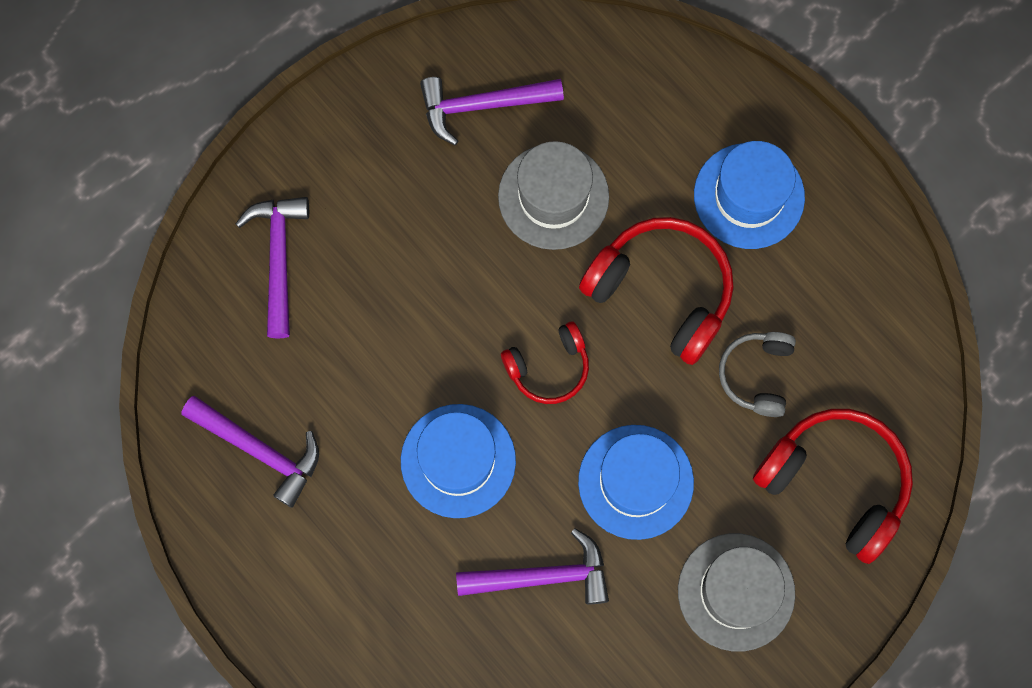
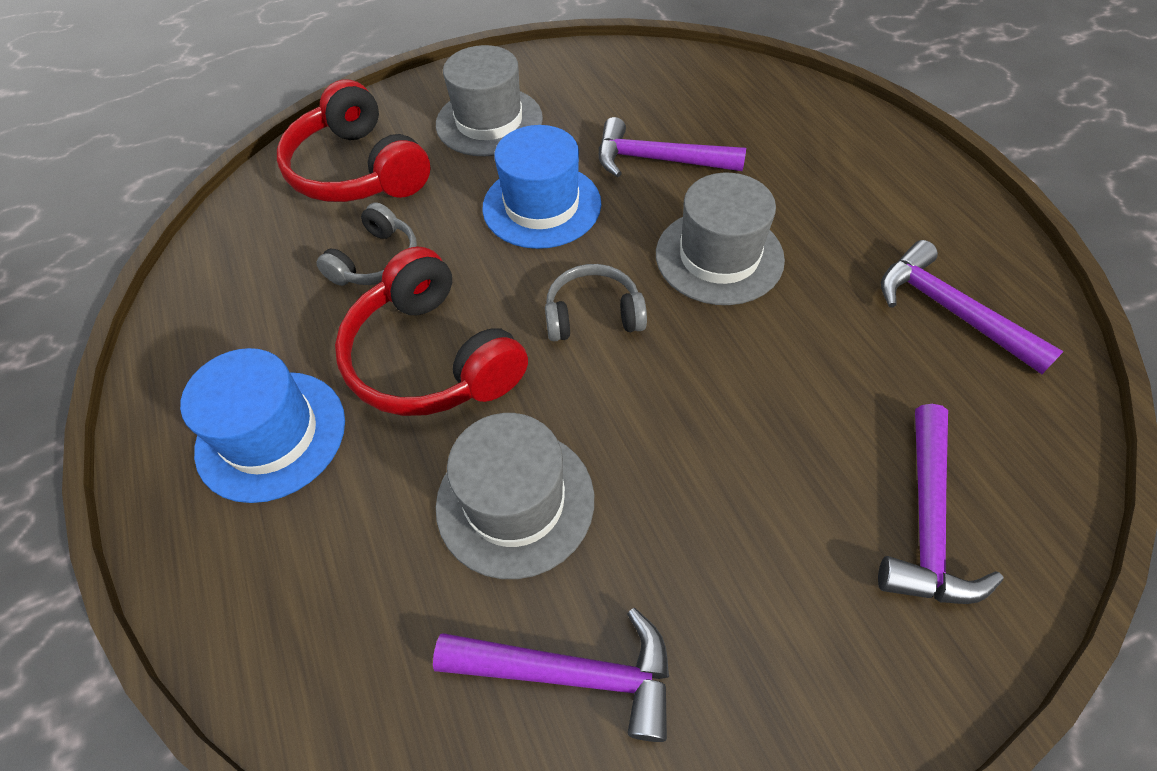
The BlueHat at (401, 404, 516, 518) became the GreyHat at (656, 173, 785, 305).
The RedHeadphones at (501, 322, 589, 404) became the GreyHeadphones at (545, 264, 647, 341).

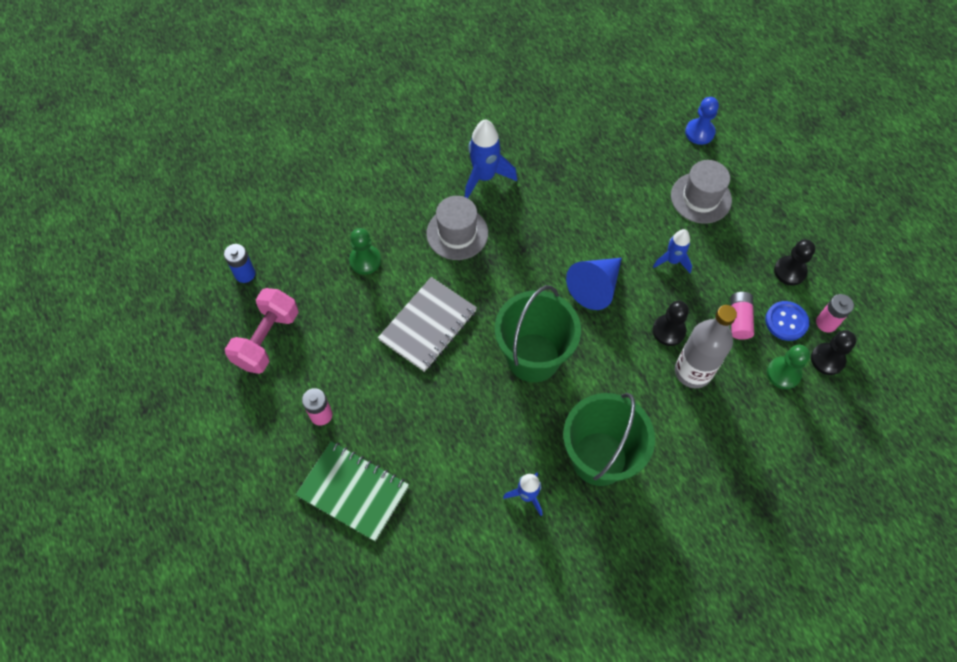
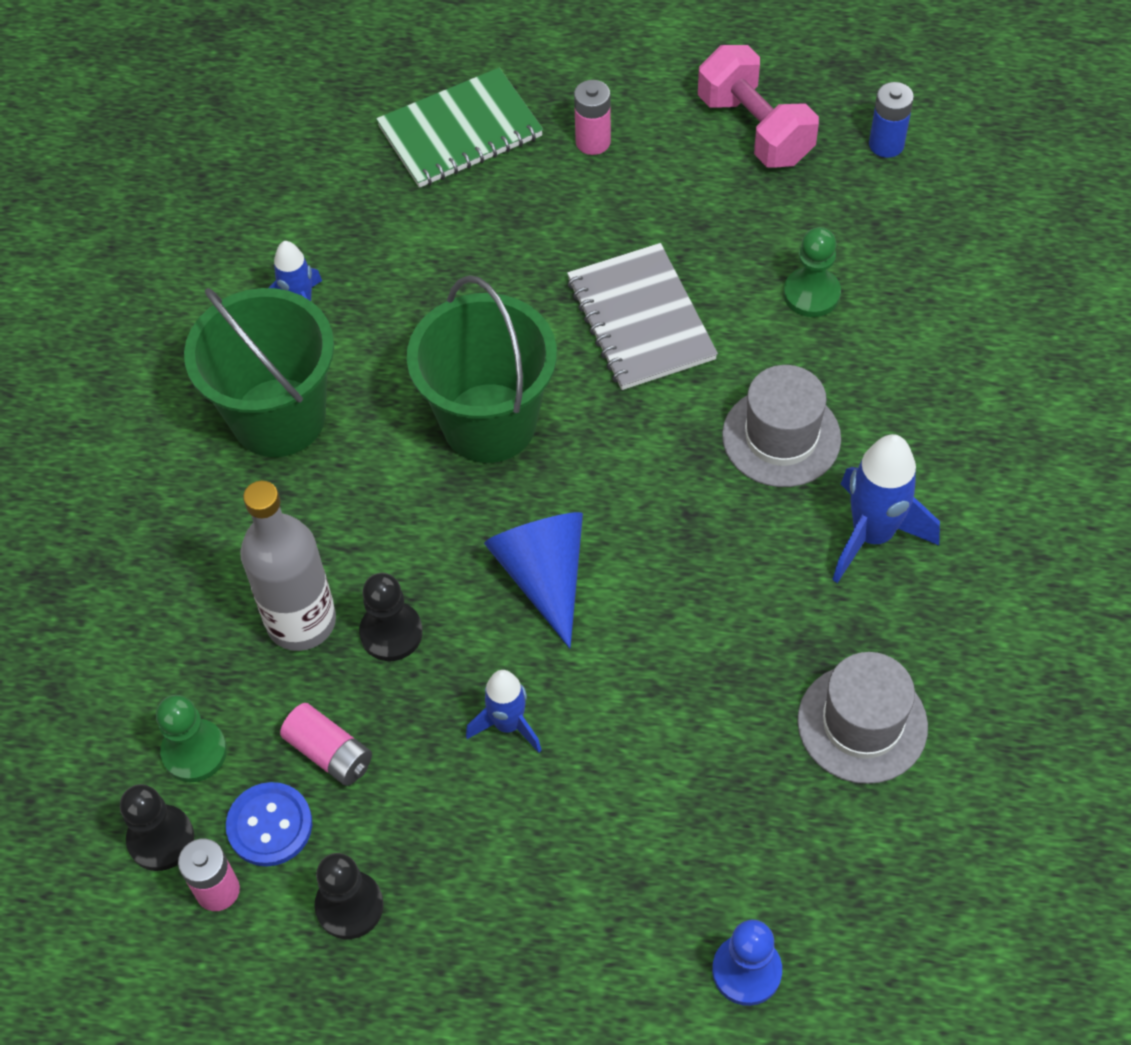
The GreyHat moved from (671, 160, 732, 224) to (797, 652, 928, 784).

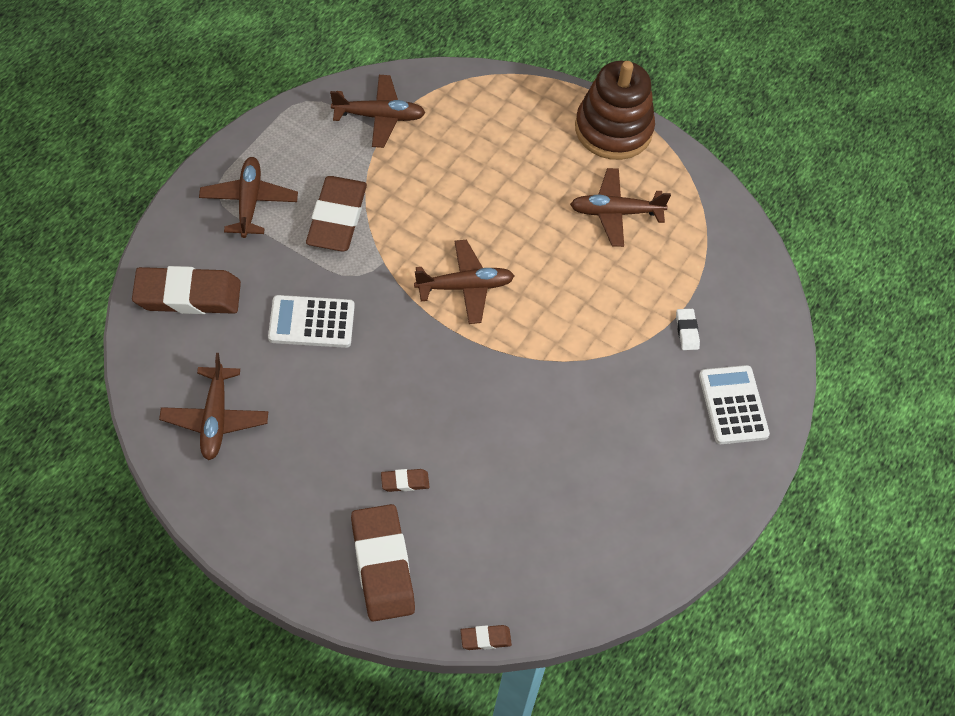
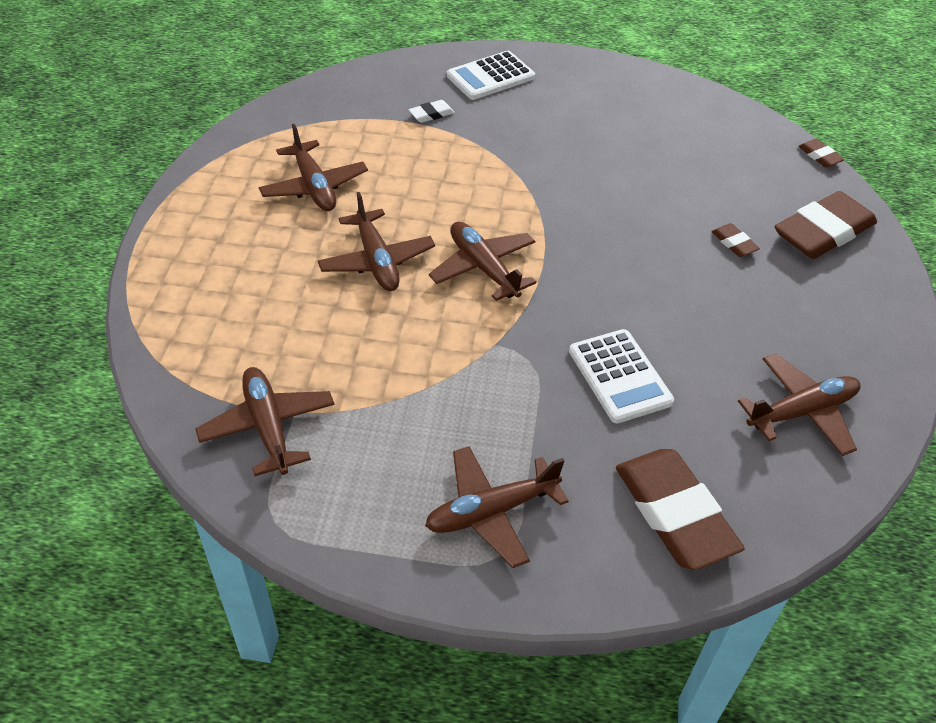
The BrownEraser at (306, 176, 367, 252) disappeared.
The BrownStackingToy at (575, 61, 655, 160) disappeared.
The BrownPlane at (318, 192, 435, 291) appeared.

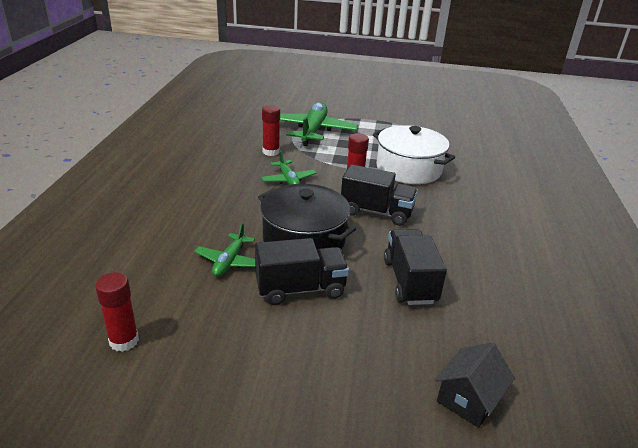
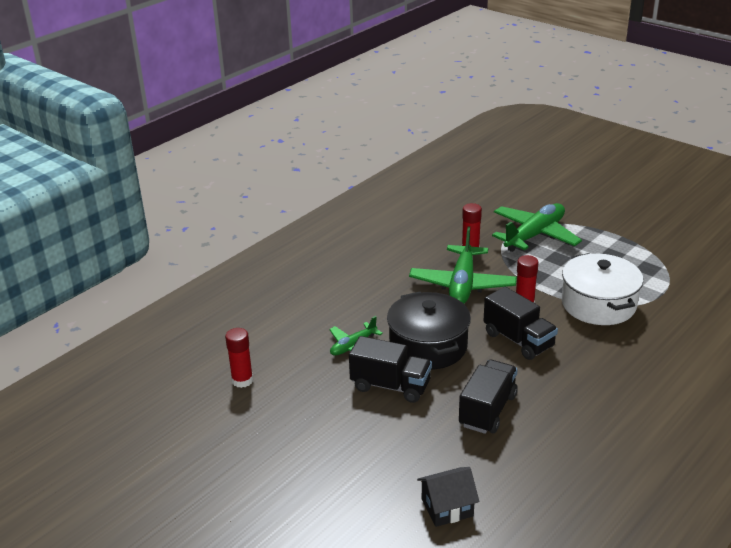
The GreenPlane at (261, 150, 317, 185) changed to 1.84 times the size.

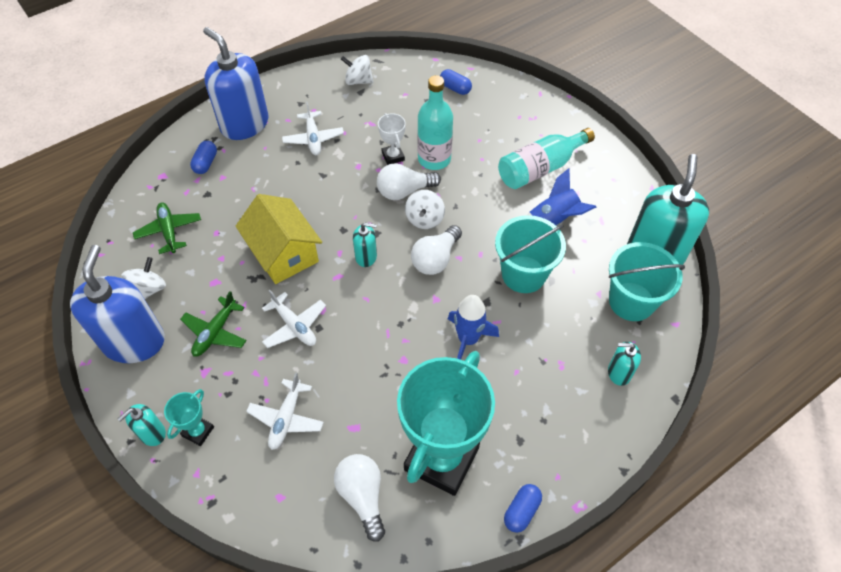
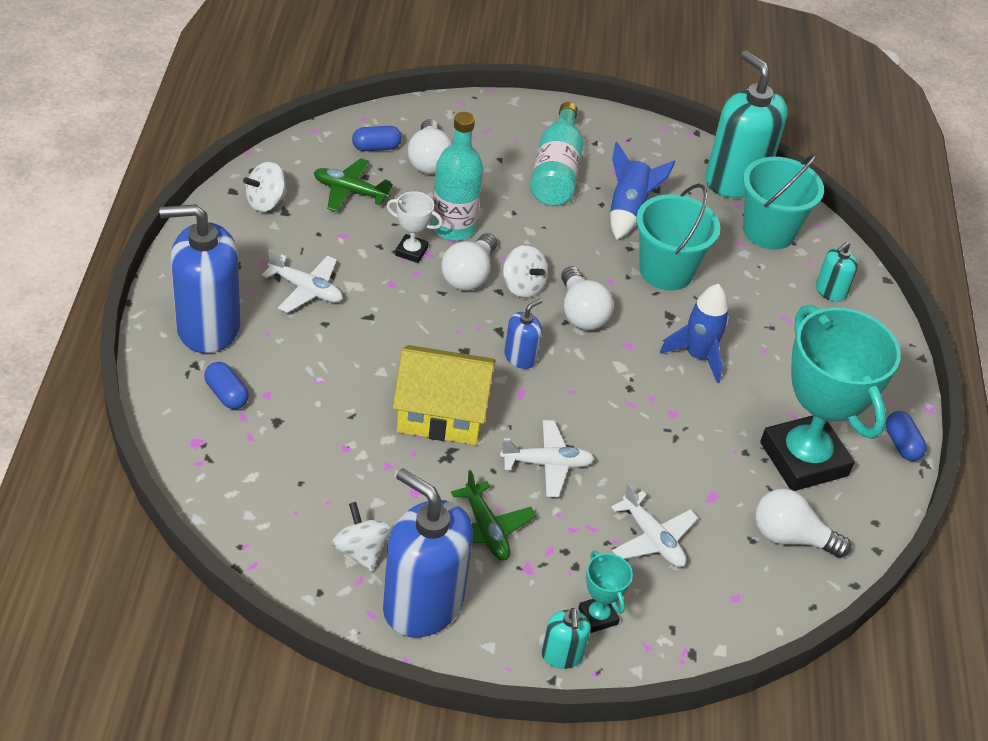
The GreenPlane moved from (133, 203, 201, 254) to (314, 158, 393, 212).
The TurquoiseSoapDispenser at (353, 222, 377, 267) became the BlueSoapDispenser at (504, 299, 542, 369).
The WhiteLightBulb at (408, 119, 452, 174) appeared.

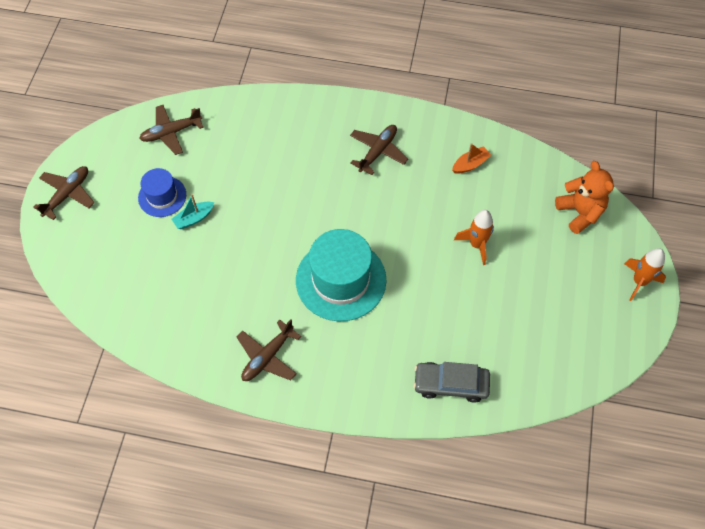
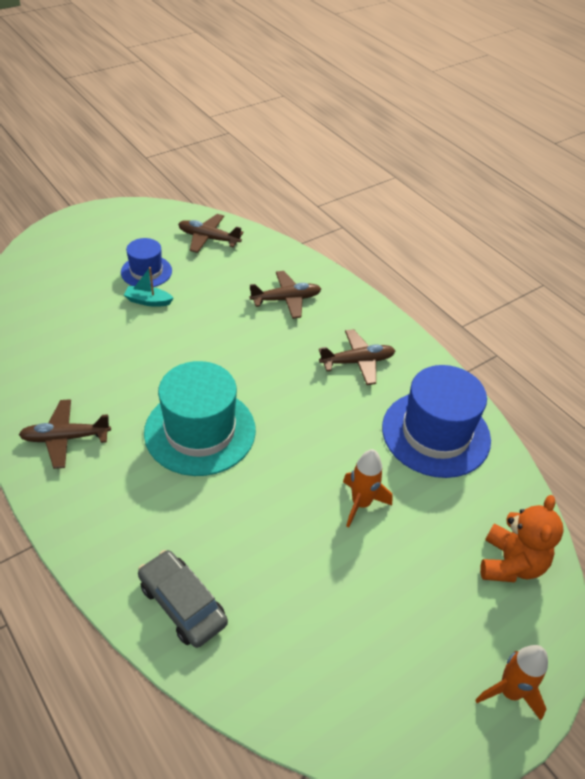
The BrownPlane moved from (33, 166, 95, 220) to (249, 271, 321, 319).
The OrangeBoat at (452, 143, 491, 174) was replaced by the BlueHat at (382, 365, 491, 478).

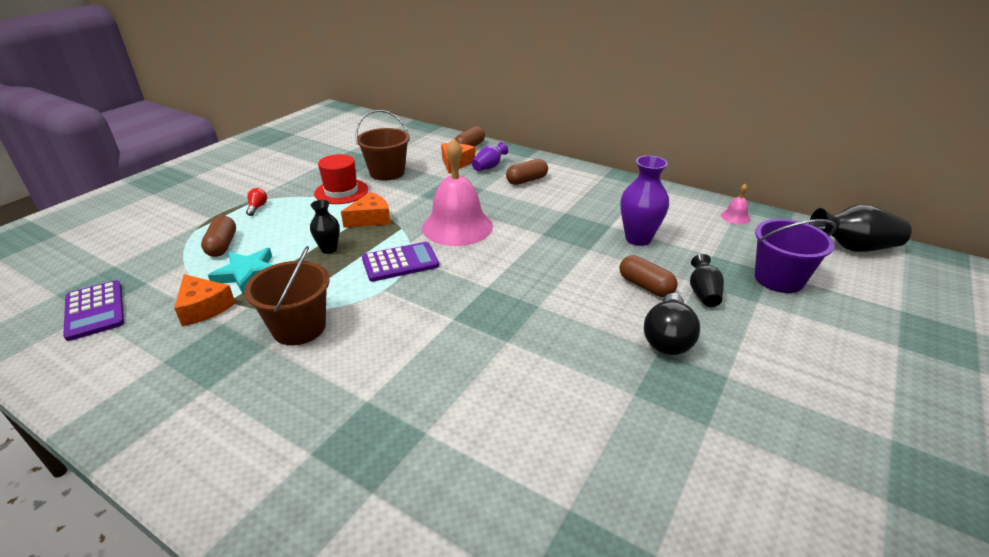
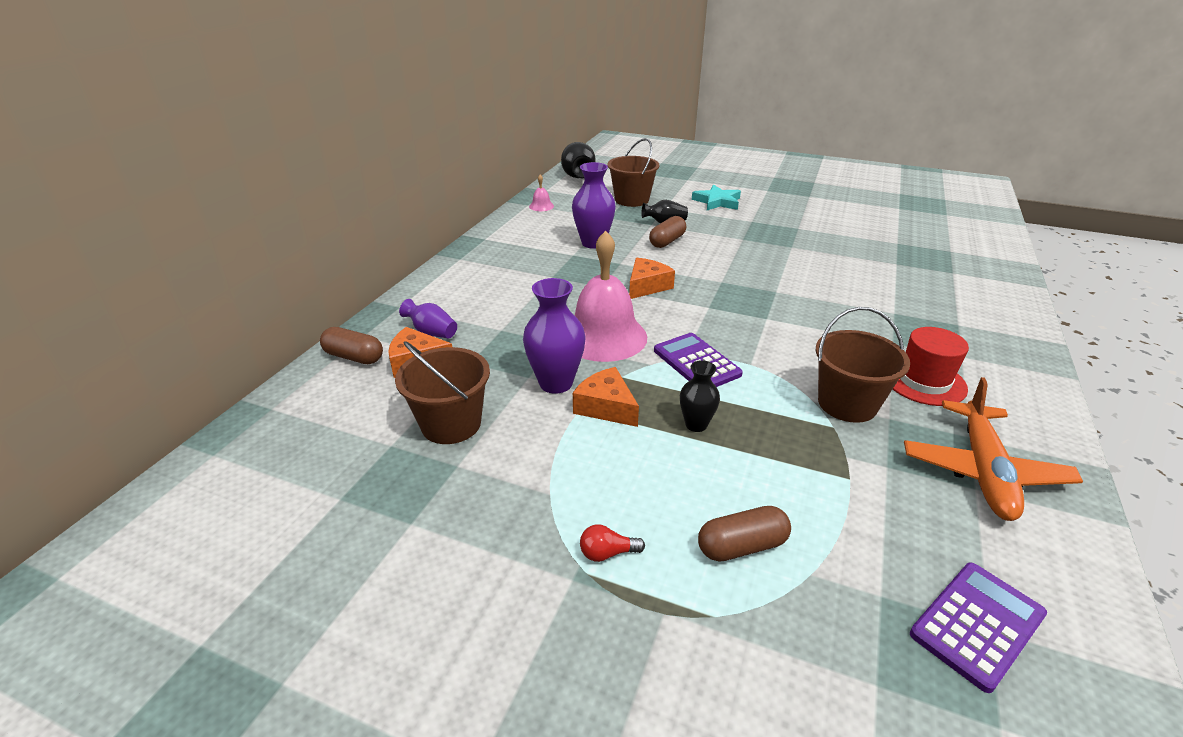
The OrangeCheese moved from (174, 274, 235, 326) to (629, 258, 675, 299).
The TurquoiseStar moved from (208, 248, 272, 294) to (692, 185, 741, 210).
The RedHat moved from (314, 154, 368, 204) to (893, 327, 969, 406).
The BrownCapsule at (506, 159, 548, 185) disappeared.
The BlackLightBulb at (644, 293, 700, 355) disappeared.
The PurpleBucket at (755, 219, 836, 293) became the BrownBucket at (607, 138, 660, 207).
The PurpleVase at (523, 278, 586, 394) appeared.
The OrangePlane at (904, 377, 1083, 521) appeared.

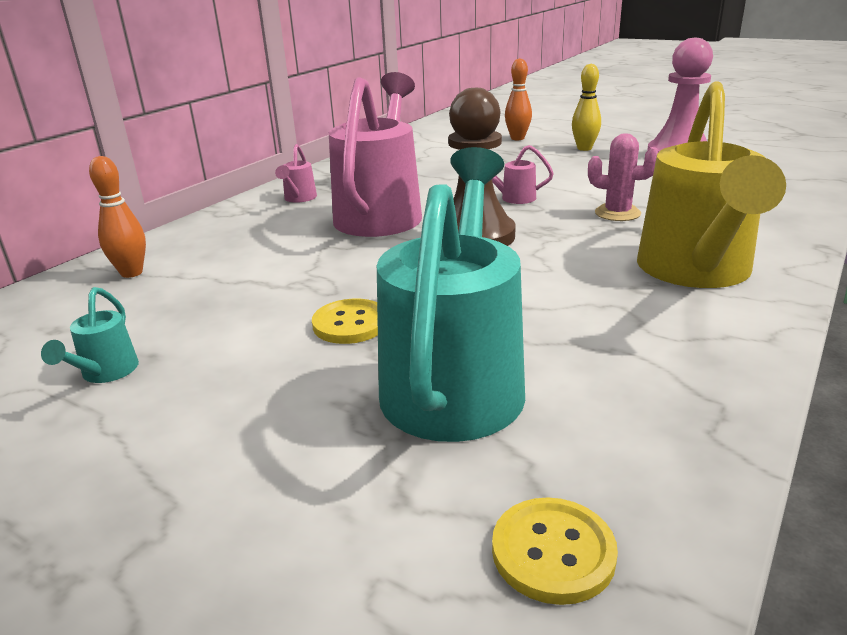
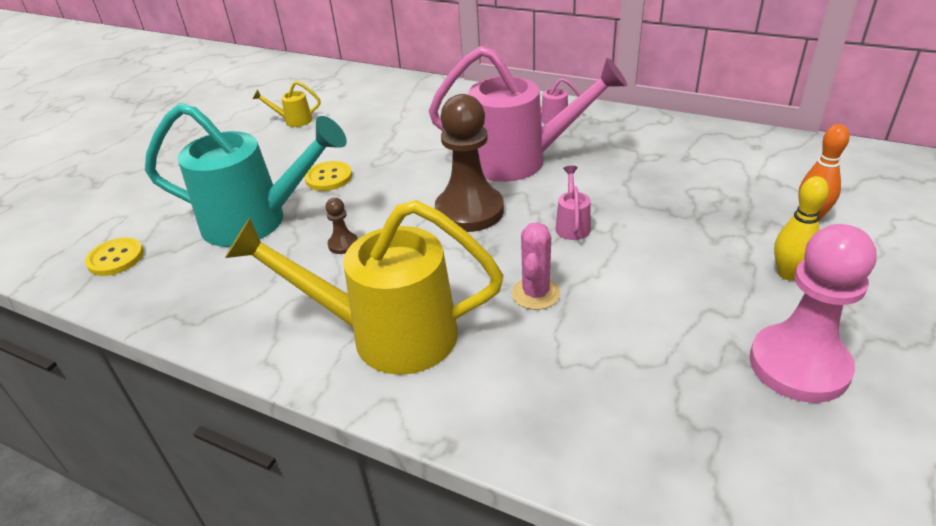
The TurquoiseWateringCan at (41, 287, 139, 383) became the YellowWateringCan at (253, 81, 320, 127).
The OrangeBowlingPin at (89, 156, 146, 278) disappeared.
The BrownPawn at (325, 198, 358, 254) appeared.

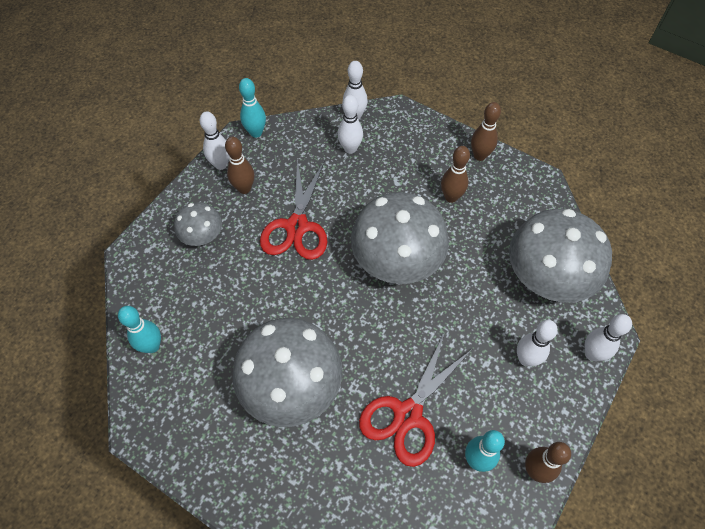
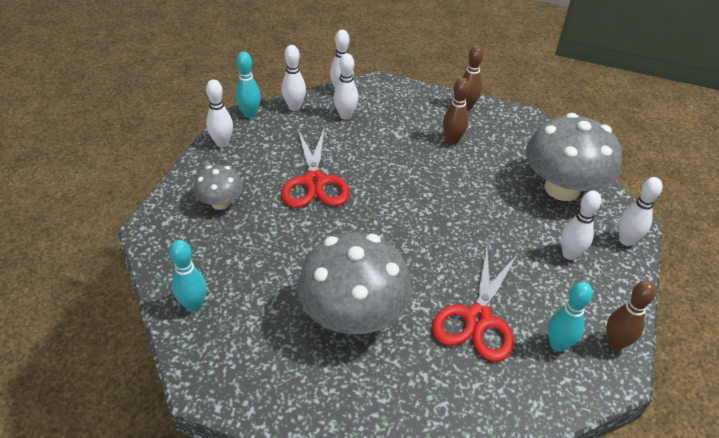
The BrownBowlingPin at (225, 137, 254, 194) disappeared.
The GreyMushroom at (351, 192, 449, 284) disappeared.
The WhiteBowlingPin at (281, 45, 306, 111) appeared.

